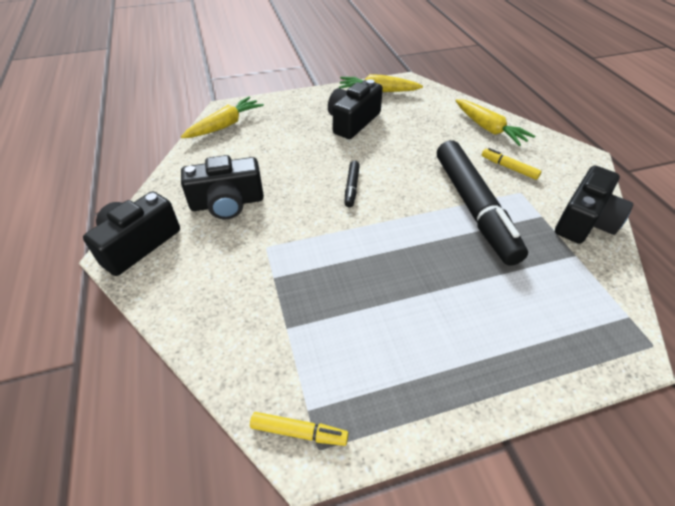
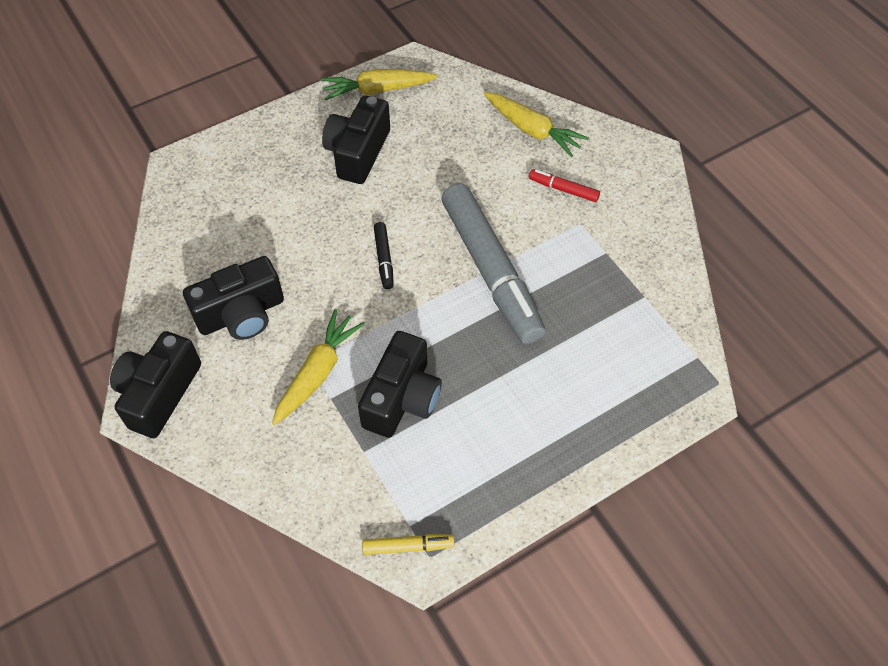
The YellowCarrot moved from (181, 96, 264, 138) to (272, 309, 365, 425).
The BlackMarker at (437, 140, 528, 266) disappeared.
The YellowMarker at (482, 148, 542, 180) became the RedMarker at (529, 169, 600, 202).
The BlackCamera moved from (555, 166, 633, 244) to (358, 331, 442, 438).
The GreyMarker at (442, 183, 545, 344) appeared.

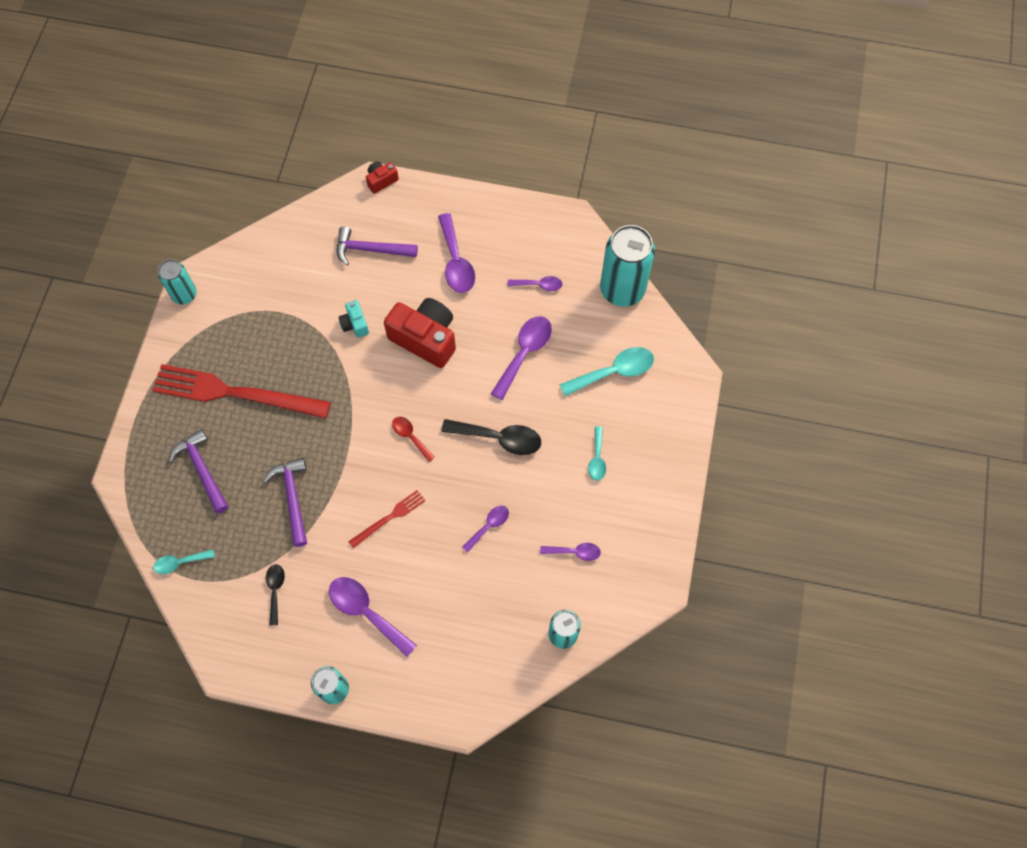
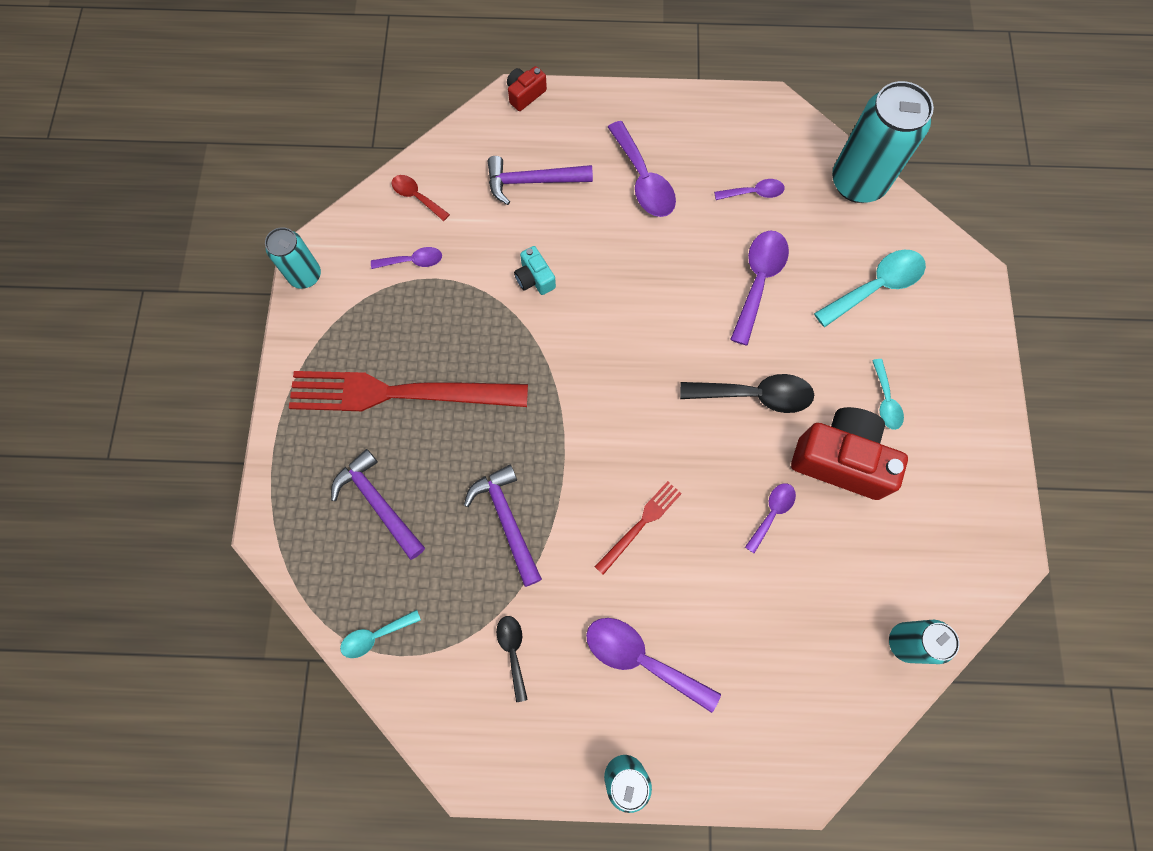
The RedCamera moved from (384, 298, 456, 368) to (791, 407, 908, 500).
The RedSpoon moved from (392, 417, 435, 462) to (391, 175, 450, 221).
The PurpleSpoon moved from (540, 543, 601, 561) to (371, 247, 442, 269).

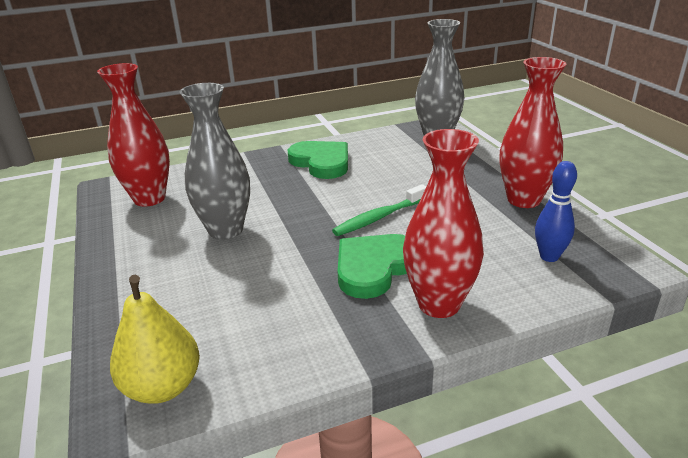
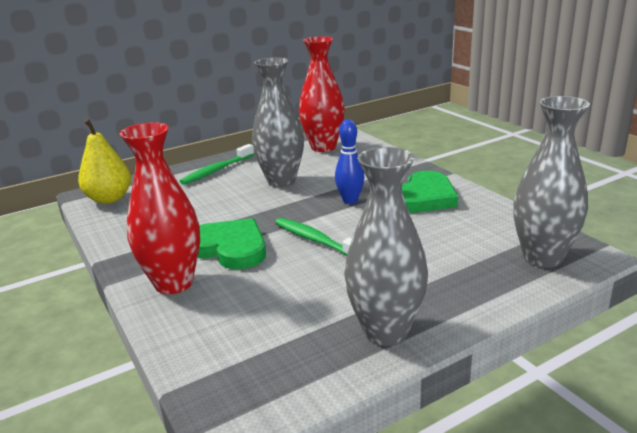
The RedVase at (500, 57, 566, 208) became the GreyVase at (344, 147, 428, 346).
The BlueBowlingPin moved from (535, 161, 577, 262) to (335, 119, 364, 204).
The GreenToothbrush at (180, 144, 254, 185) appeared.

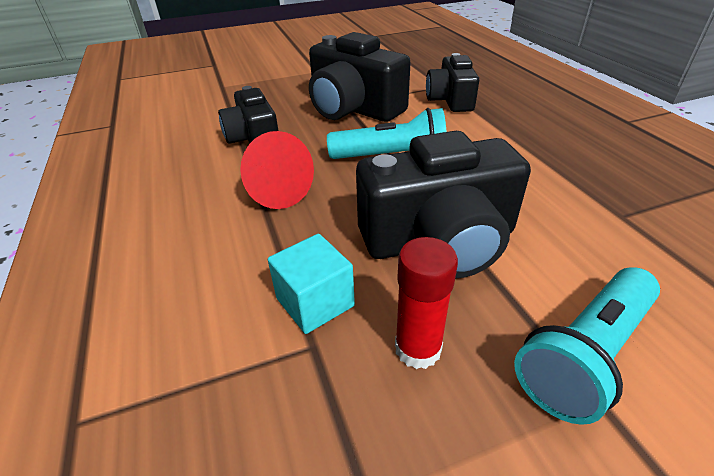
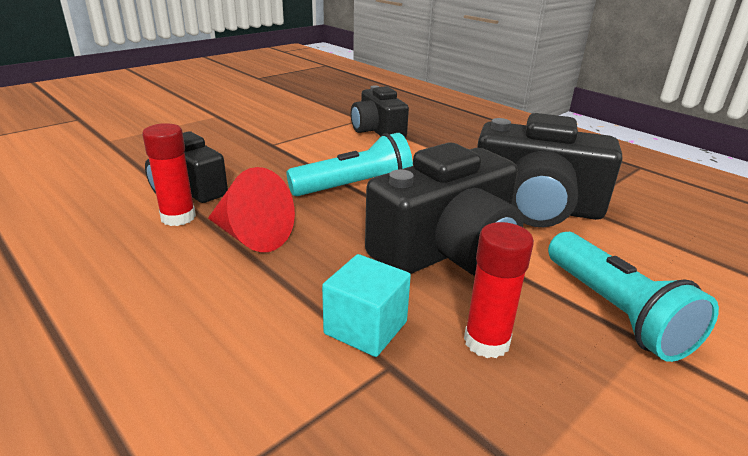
The BlackCamera moved from (309, 32, 411, 122) to (477, 113, 622, 227).
The TurquoiseFlashlight at (514, 267, 660, 425) turned 45 degrees counterclockwise.
The RedGlueStick at (142, 123, 196, 226) appeared.

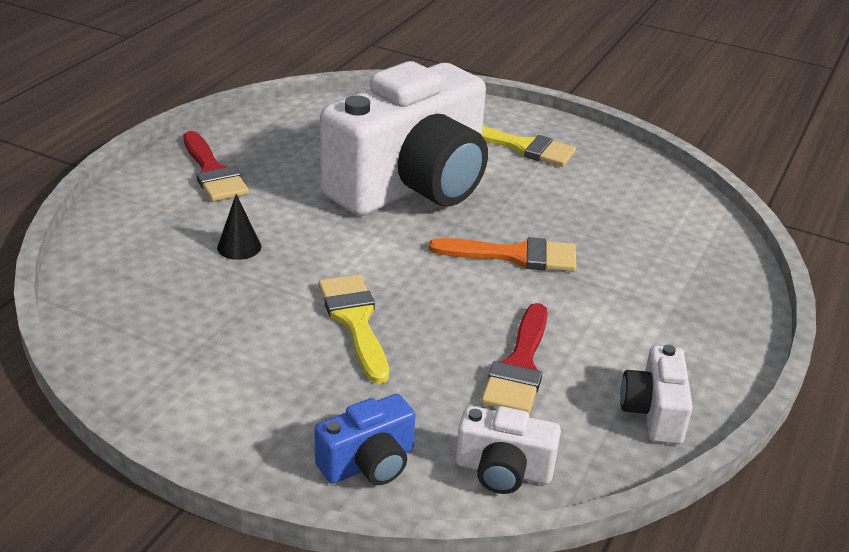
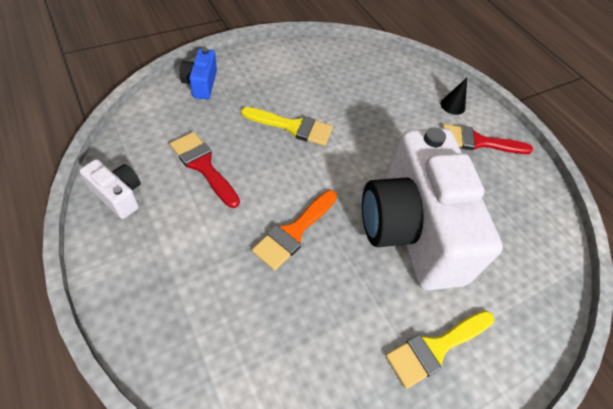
The BlackCone moved from (217, 194, 261, 260) to (441, 78, 467, 115).
The WhiteCamera at (456, 406, 561, 494) disappeared.

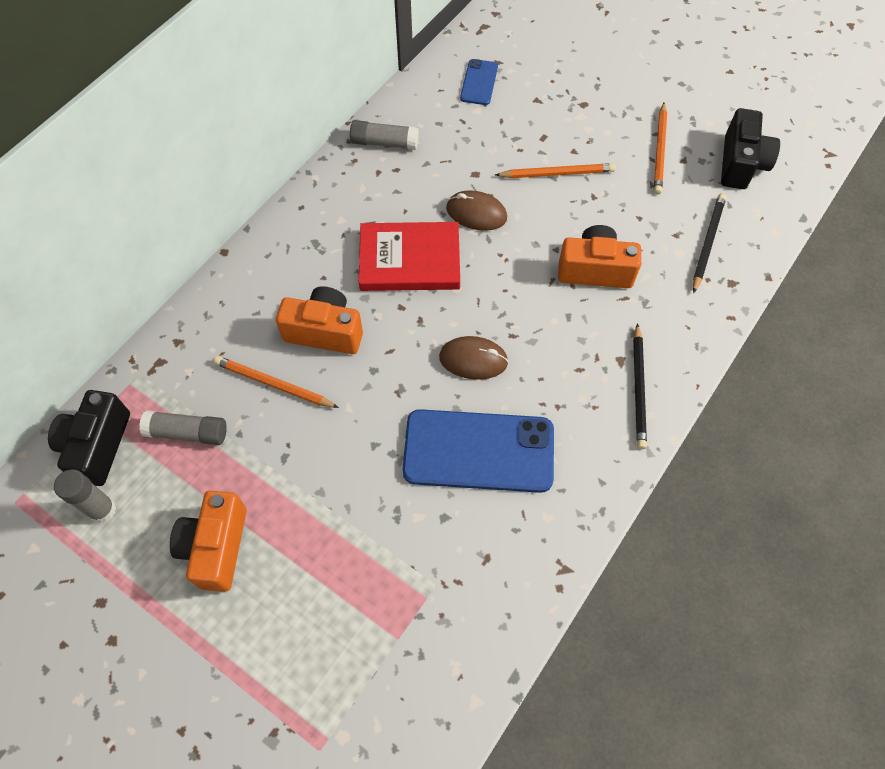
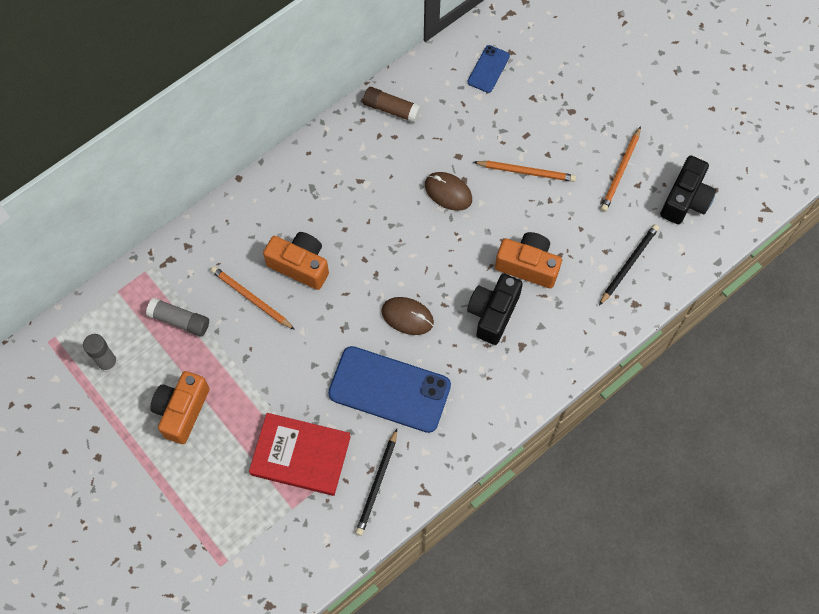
The BlackCamera moved from (48, 390, 130, 486) to (467, 274, 523, 345).
The GreyGlueStick at (350, 120, 419, 150) became the BrownGlueStick at (363, 87, 422, 123).
The RedBook moved from (359, 222, 460, 291) to (249, 413, 351, 496).
The BlackPencil moved from (633, 323, 647, 449) to (355, 429, 397, 536).

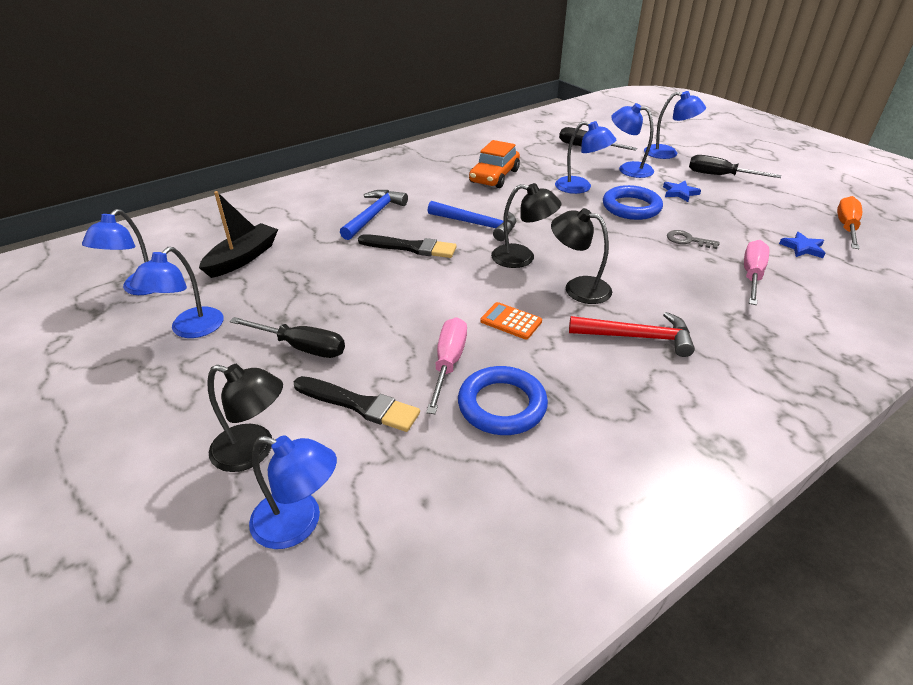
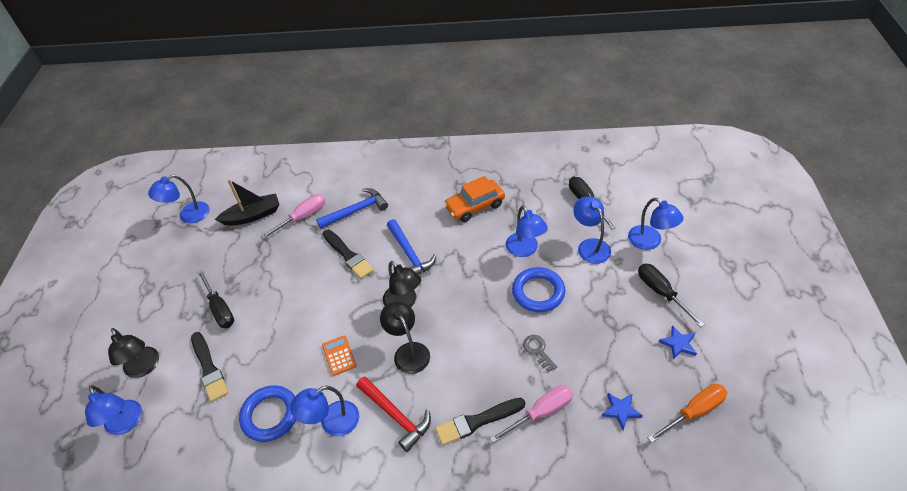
The BlueLamp moved from (130, 247, 224, 338) to (290, 386, 359, 436).
The PinkScrewdriver moved from (426, 317, 467, 414) to (261, 194, 325, 240).
The BlueStar moved from (663, 181, 701, 202) to (659, 325, 697, 359).
The BlackBrush at (435, 398, 525, 445) appeared.

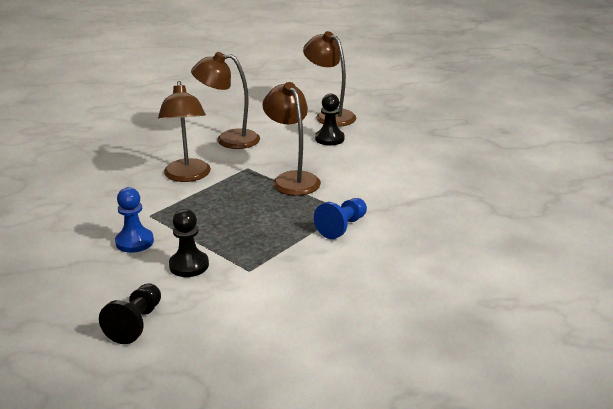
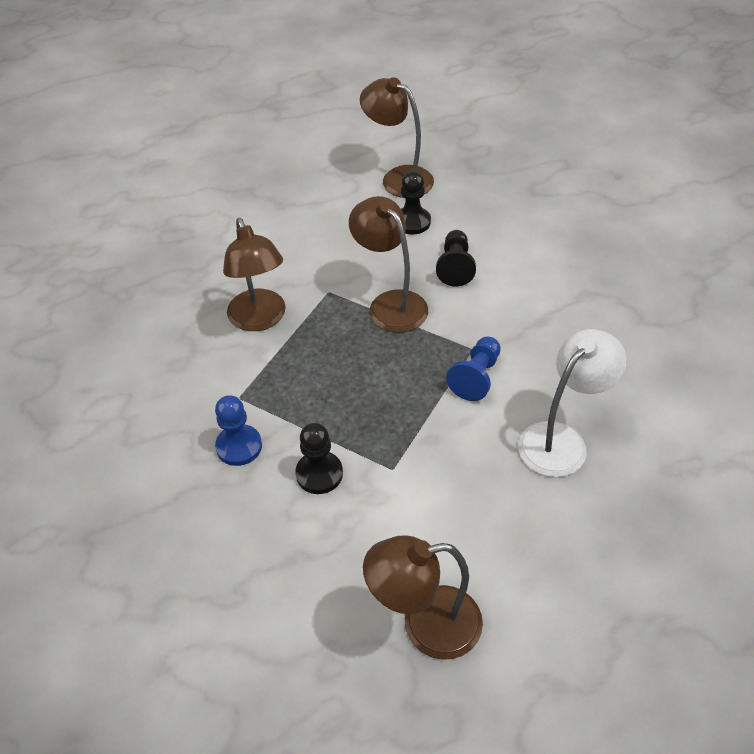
The BlackPawn moved from (99, 283, 161, 344) to (436, 230, 476, 287).
The BrownLamp moved from (191, 52, 260, 149) to (363, 535, 483, 660).
The WhiteLamp at (518, 329, 626, 477) appeared.

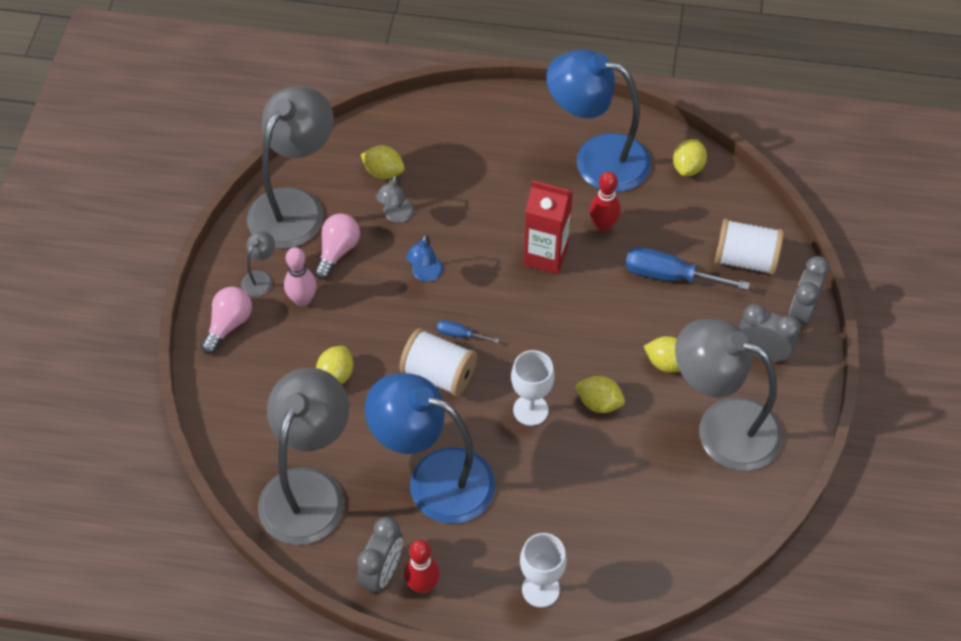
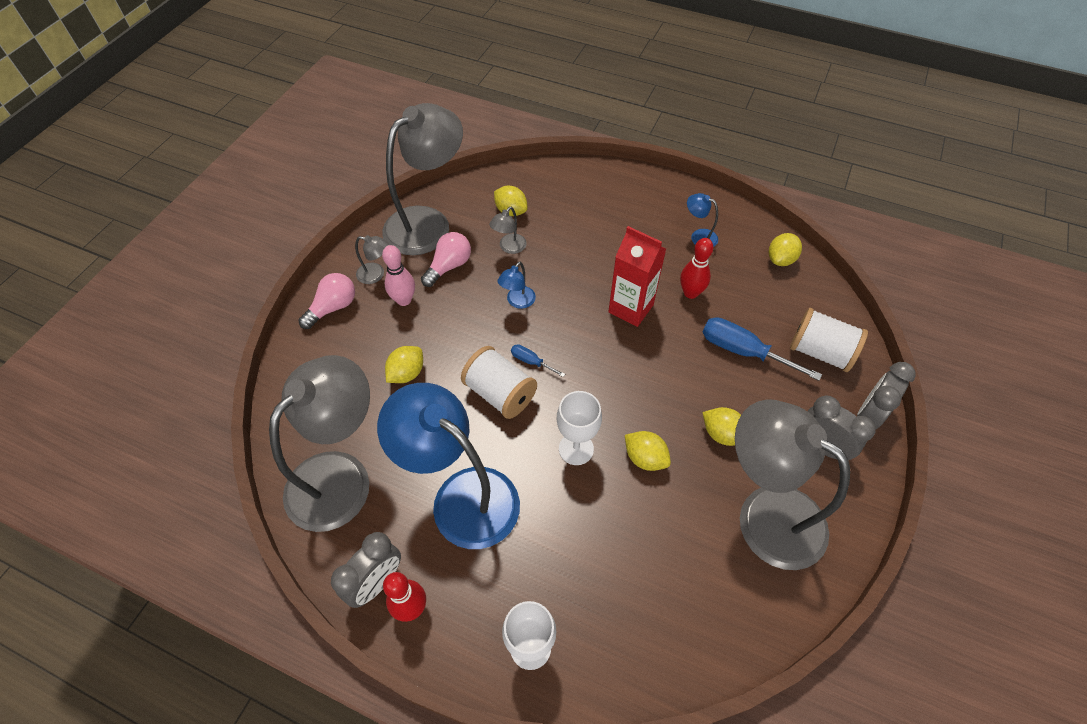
The GreyLamp at (241, 231, 275, 296) turned 60 degrees clockwise.
The BlueLamp at (546, 50, 651, 192) changed to 0.40 times the size.

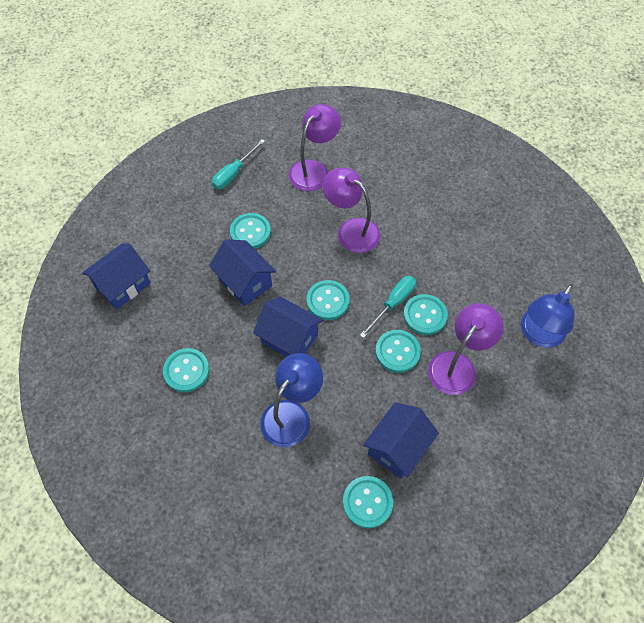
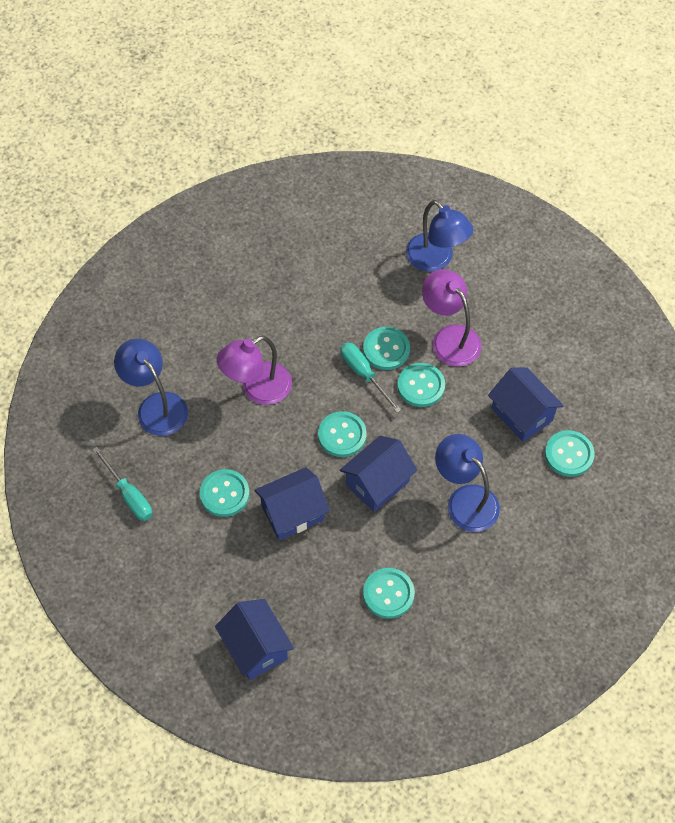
The PurpleLamp at (289, 104, 341, 191) became the BlueLamp at (114, 339, 188, 436).

